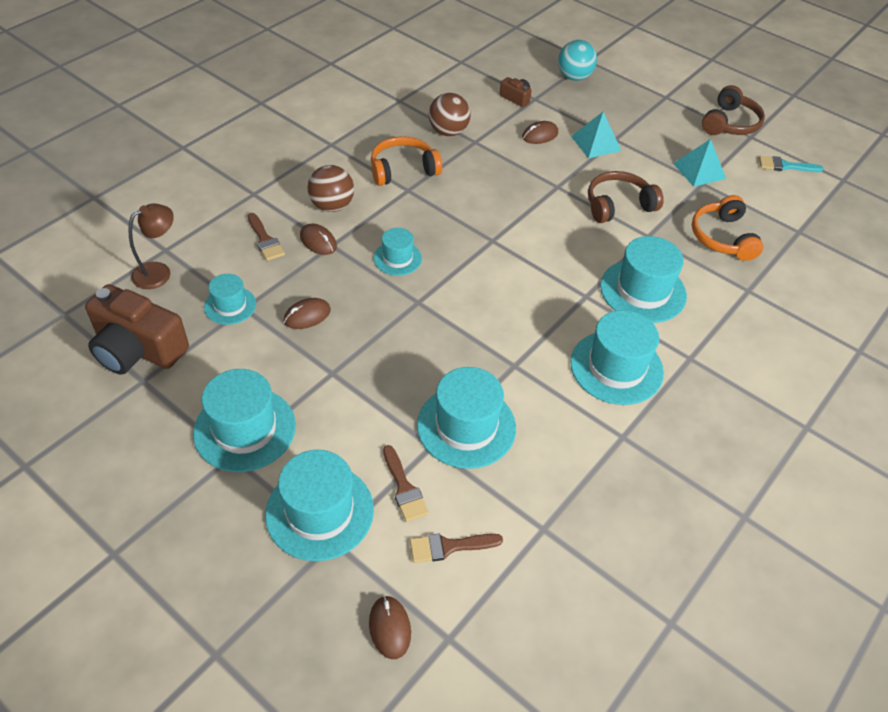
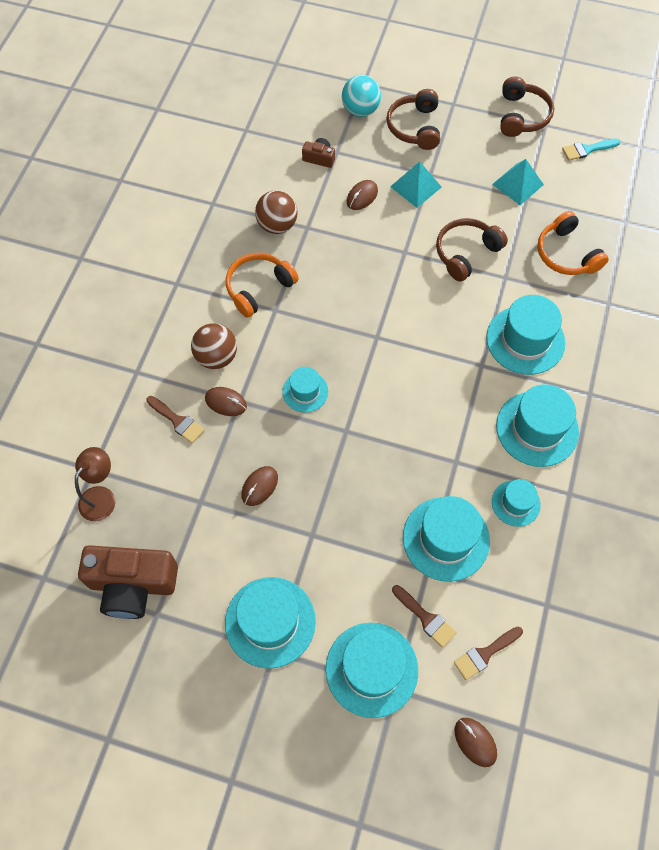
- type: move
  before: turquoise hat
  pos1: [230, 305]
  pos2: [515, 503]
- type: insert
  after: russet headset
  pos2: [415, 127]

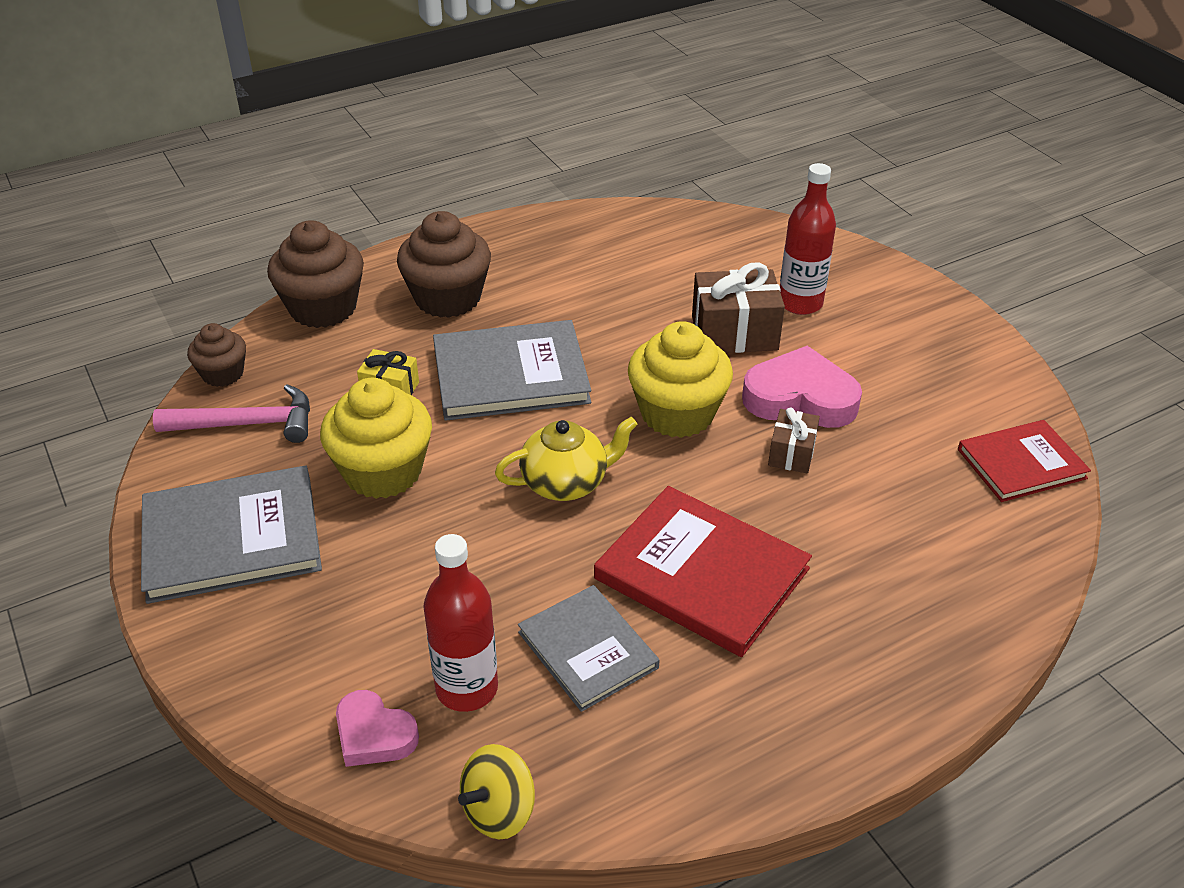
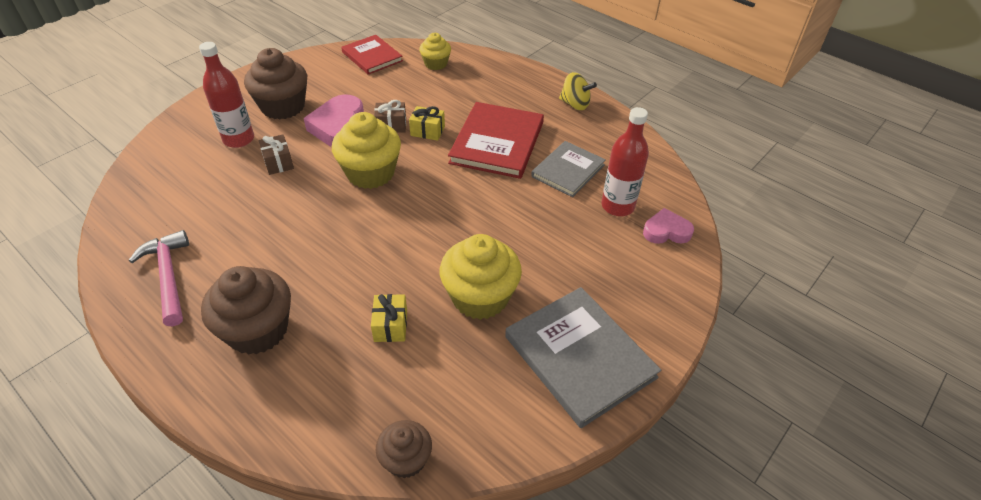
- type: move
  before: rose-pink claw hammer
  pos1: [248, 424]
  pos2: [168, 276]
- type: move
  before: russet muffin
  pos1: [323, 308]
  pos2: [283, 106]
- type: rotate
  before: rose-pink heart shape
  pos1: [374, 734]
  pos2: [666, 231]
  turn: -105
- type: delete
  before: grey book
  pos1: [510, 375]
- type: move
  before: yellow toy top
  pos1: [499, 810]
  pos2: [575, 104]
- type: delete
  before: yellow tea pot
  pos1: [566, 482]
- type: resize
  before: russet wrapped gift
  pos1: [734, 333]
  pos2: [278, 162]
  scale: 0.57
- type: insert
  after: yellow wrapped gift
  pos2: [427, 131]
- type: insert
  after: yellow muffin
  pos2: [436, 64]

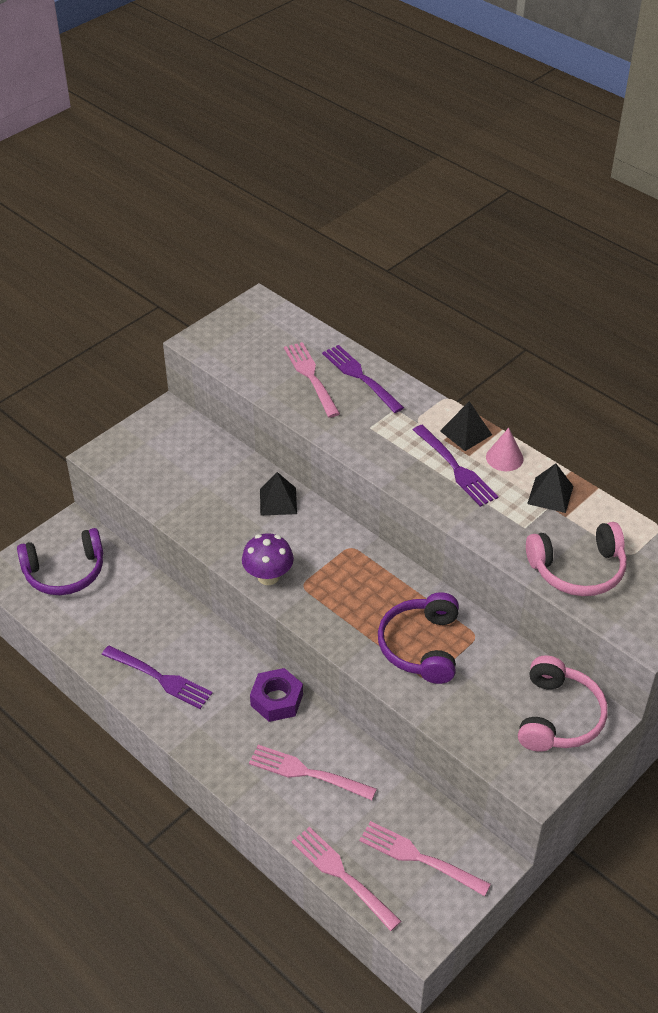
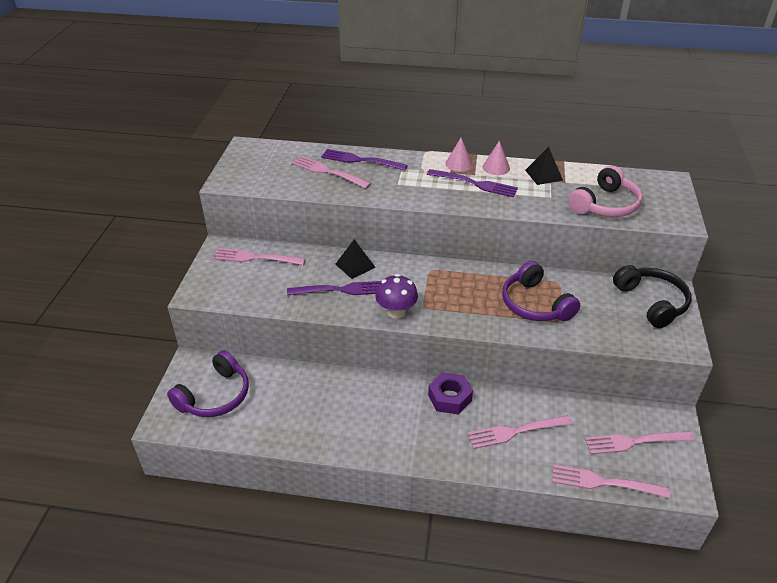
- type: move
  before: royal purple dinner fork
  pos1: [160, 678]
  pos2: [340, 290]
- type: replace
  before: black pyramid
  after: rose-pink cone shape
  pos1: [466, 432]
  pos2: [459, 164]
- type: recolor
  before: rose-pink headset
  after: black headset
  pos1: [558, 716]
  pos2: [651, 302]
- type: insert
  after: rose-pink dinner fork
  pos2: [255, 258]

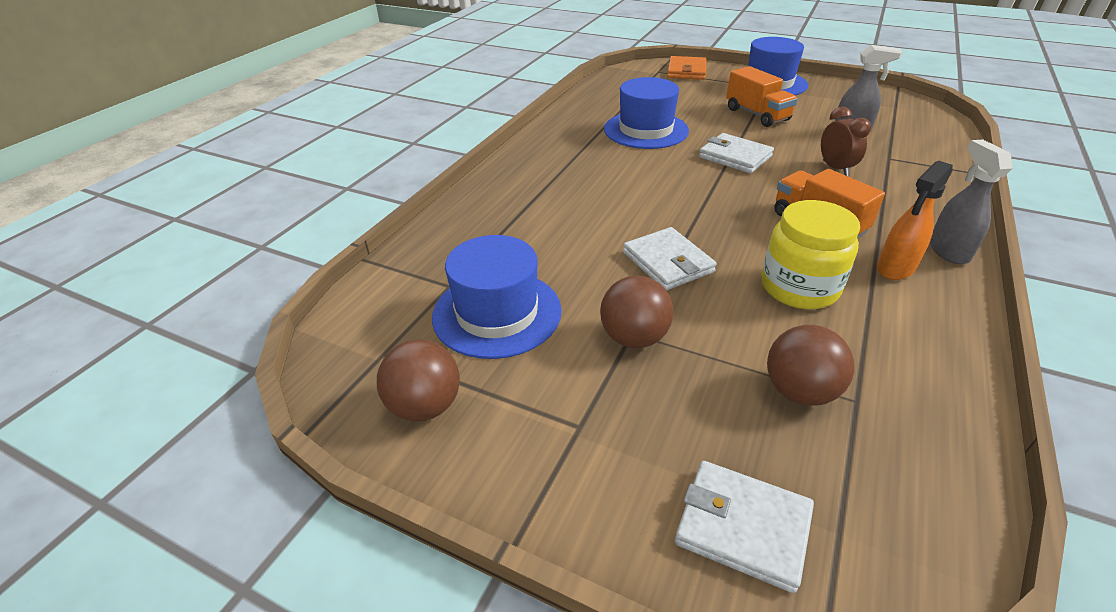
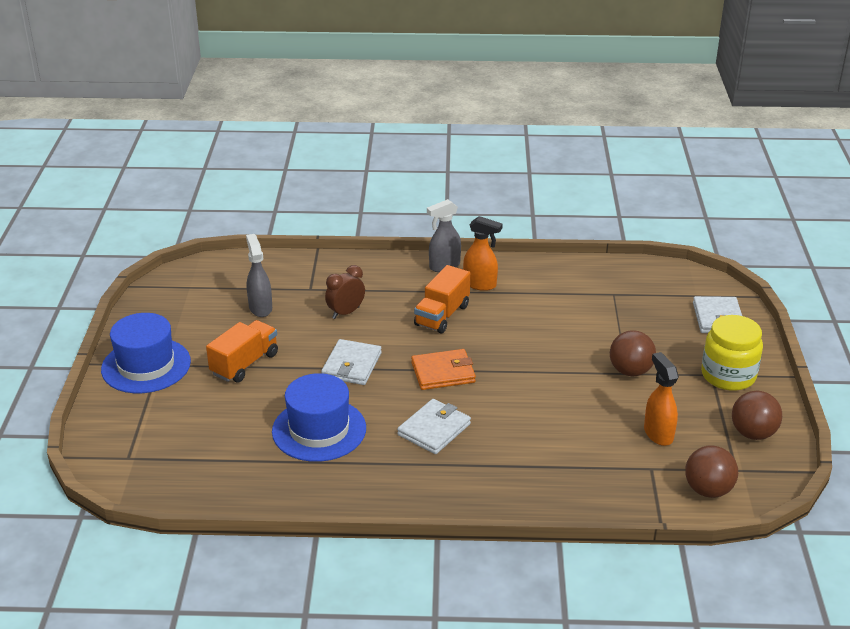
- type: replace
  before: royal blue hat
  after: orange-coloured spray cleaner
  pos1: [497, 313]
  pos2: [658, 434]
- type: move
  before: snow-white wallet
  pos1: [668, 262]
  pos2: [434, 429]
- type: move
  before: orange-coloured wallet
  pos1: [686, 71]
  pos2: [443, 372]
- type: move
  before: yellow jar
  pos1: [799, 287]
  pos2: [728, 375]
- type: move
  before: russet sphere
  pos1: [799, 391]
  pos2: [708, 490]

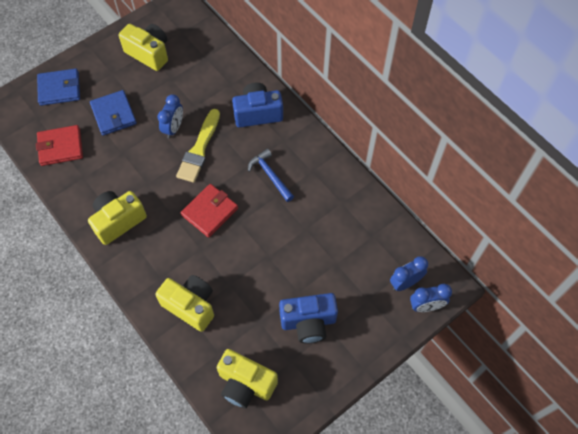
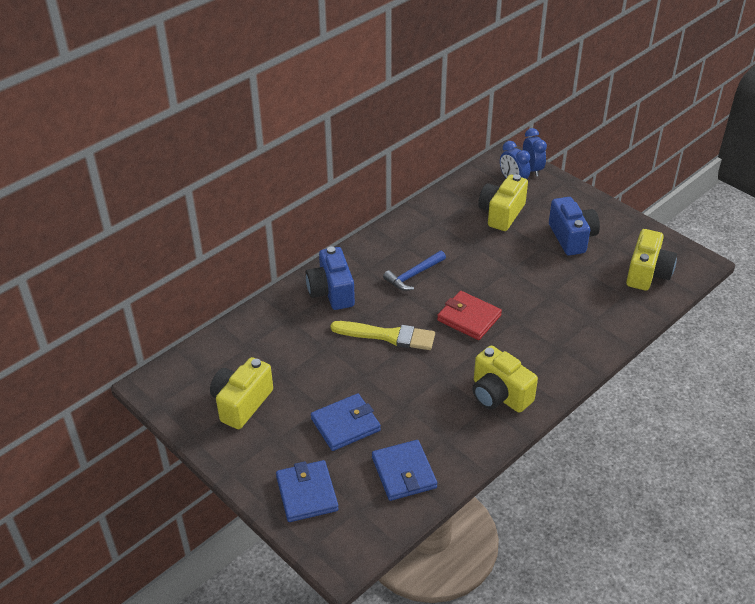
- type: recolor
  before: red wallet
  after: royal blue wallet
  pos1: [60, 147]
  pos2: [404, 473]
- type: move
  before: yellow photo camera
  pos1: [190, 306]
  pos2: [501, 214]
- type: delete
  before: royal blue alarm clock
  pos1: [174, 128]

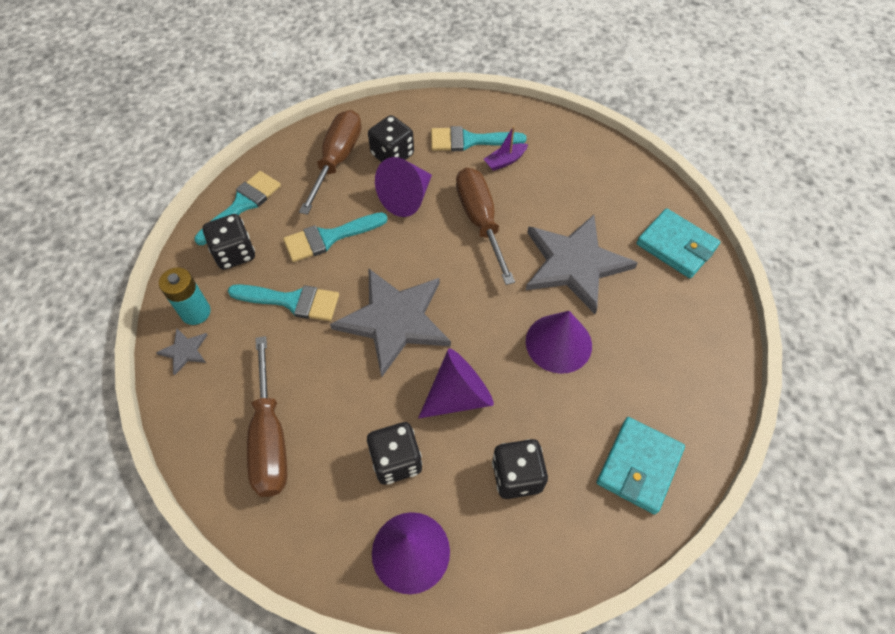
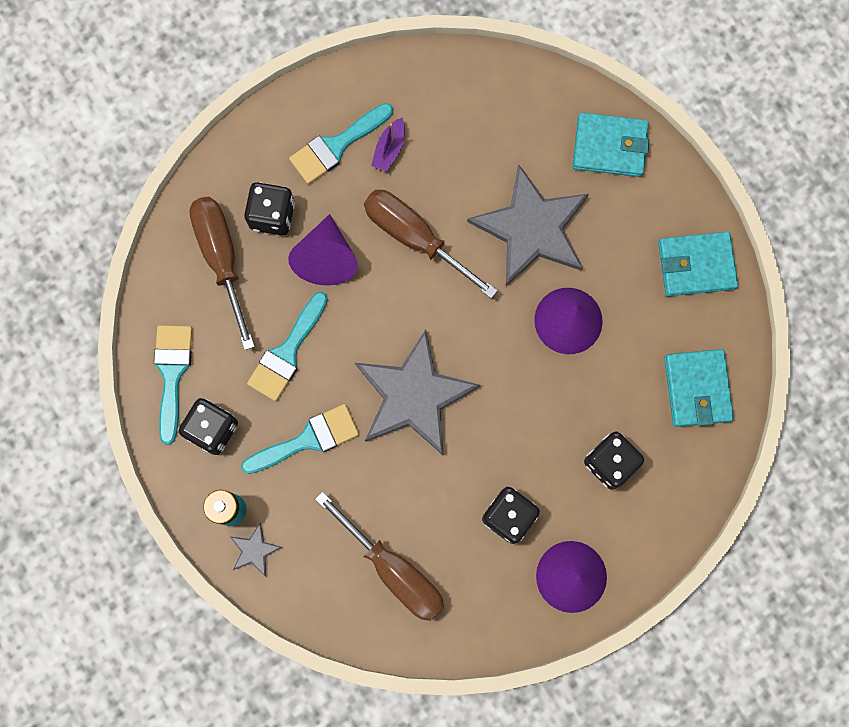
- type: delete
  before: royal purple cone shape
  pos1: [459, 395]
- type: insert
  after: turquoise wallet
  pos2: [696, 265]

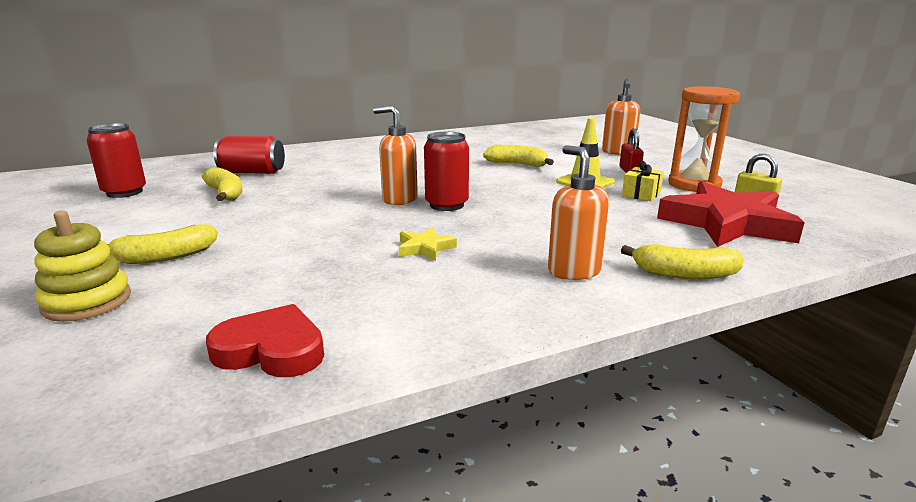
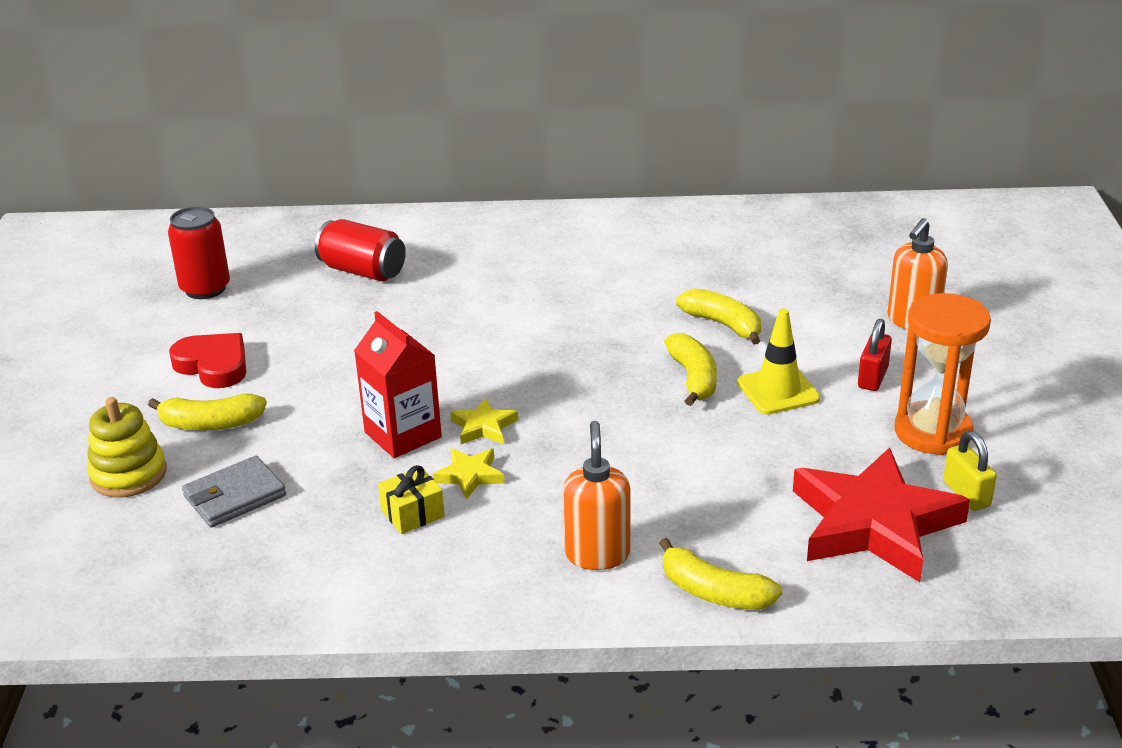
- type: move
  before: yellow toy banana
  pos1: [225, 194]
  pos2: [693, 378]
- type: move
  before: red heart shape
  pos1: [271, 350]
  pos2: [213, 365]
- type: delete
  before: orange-coloured pump bottle
  pos1: [399, 199]
- type: delete
  before: red soda can
  pos1: [446, 205]
- type: move
  before: yellow wrapped gift
  pos1: [641, 194]
  pos2: [412, 513]
- type: insert
  after: grey wallet
  pos2: [235, 496]
- type: insert
  after: red carton
  pos2: [403, 435]
- type: insert
  after: yellow star
  pos2: [484, 427]

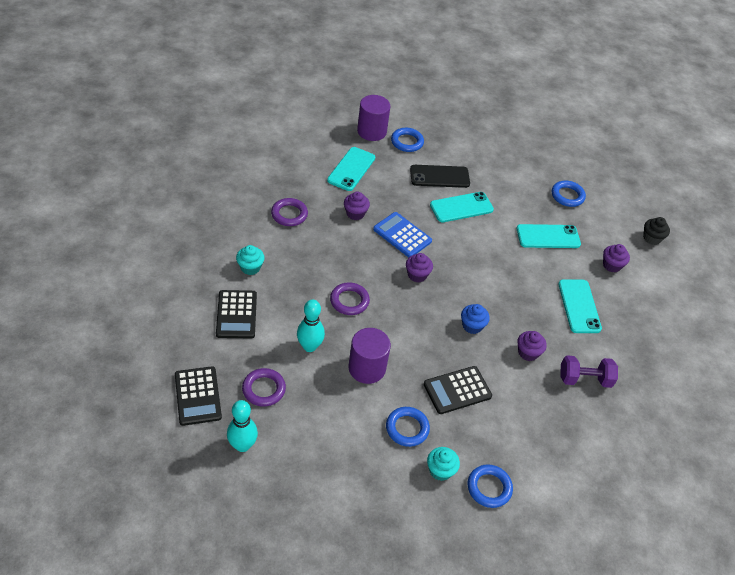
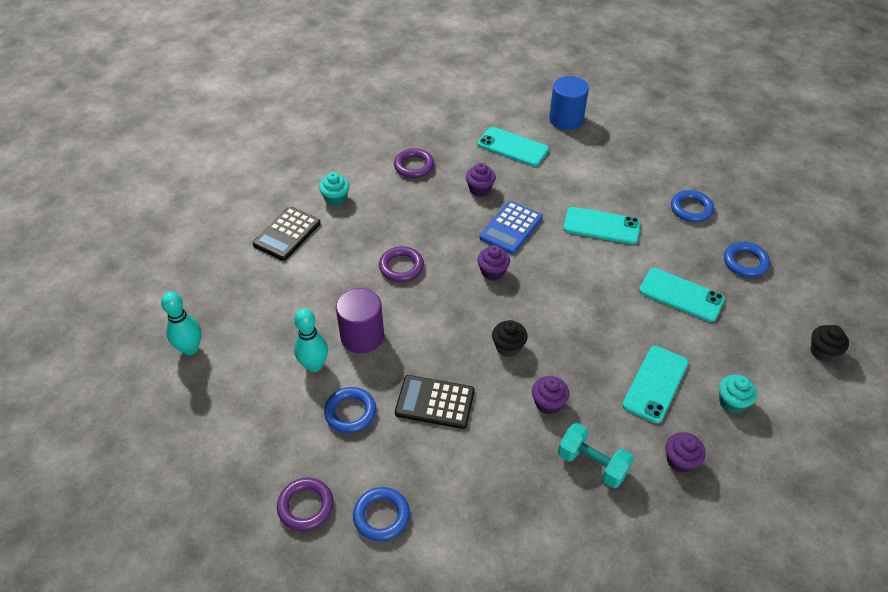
- type: delete
  before: black adding machine
  pos1: [197, 396]
- type: move
  before: royal purple hoop
  pos1: [264, 389]
  pos2: [306, 506]
- type: move
  before: turquoise bowling pin
  pos1: [309, 346]
  pos2: [314, 365]
- type: rotate
  before: turquoise mobile phone
  pos1: [351, 169]
  pos2: [513, 147]
  turn: 60
- type: recolor
  before: royal purple cylinder shape
  after: royal blue cylinder shape
  pos1: [371, 131]
  pos2: [566, 119]
- type: rotate
  before: royal blue adding machine
  pos1: [402, 235]
  pos2: [511, 228]
  turn: -135
- type: move
  before: royal blue hoop
  pos1: [407, 142]
  pos2: [691, 209]
- type: delete
  before: black mobile phone
  pos1: [439, 176]
- type: move
  before: turquoise muffin
  pos1: [440, 470]
  pos2: [732, 402]
- type: recolor
  before: royal blue muffin
  after: black muffin
  pos1: [472, 326]
  pos2: [508, 347]
- type: recolor
  before: royal purple free weight
  after: turquoise free weight
  pos1: [584, 379]
  pos2: [592, 464]
- type: move
  before: royal purple muffin
  pos1: [611, 265]
  pos2: [680, 461]

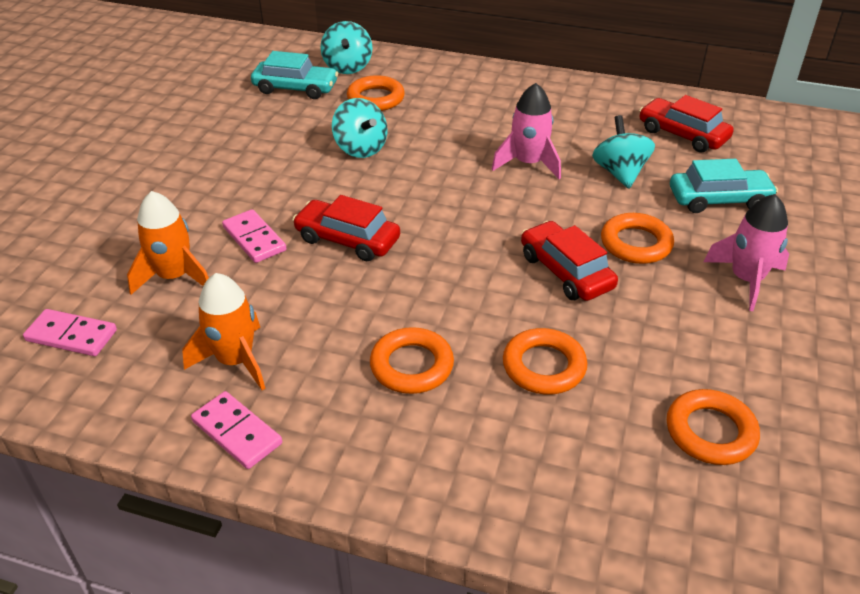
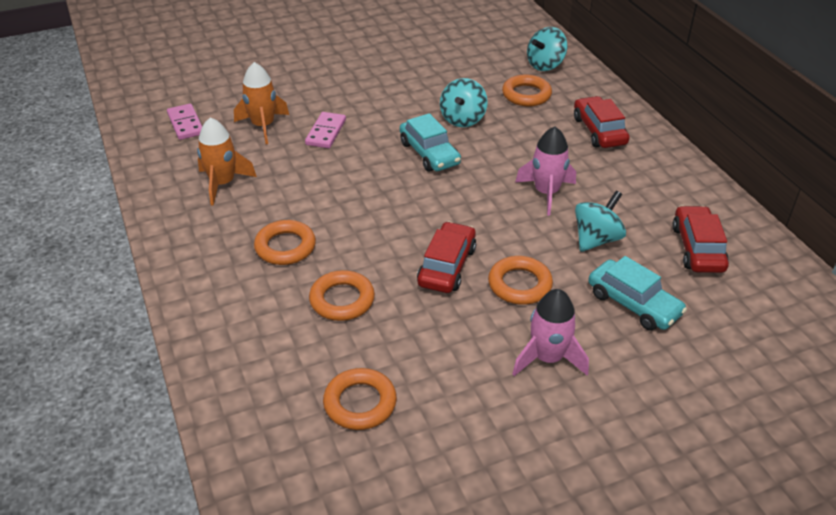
- type: delete
  before: rose-pink domino tile
  pos1: [237, 432]
- type: move
  before: turquoise automobile
  pos1: [295, 88]
  pos2: [429, 153]
- type: move
  before: red automobile
  pos1: [347, 239]
  pos2: [599, 131]

